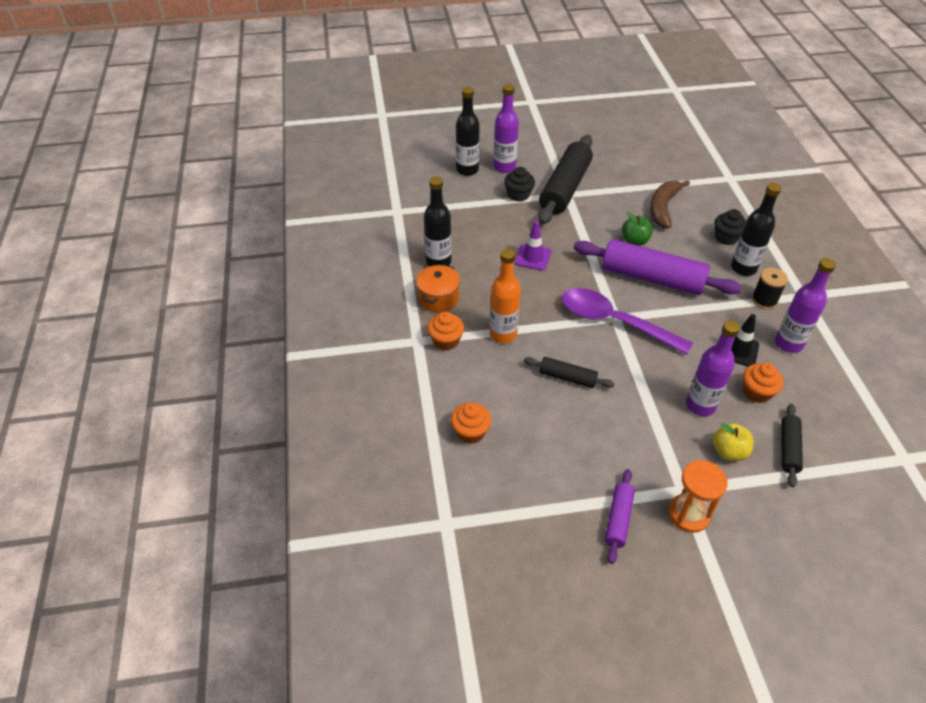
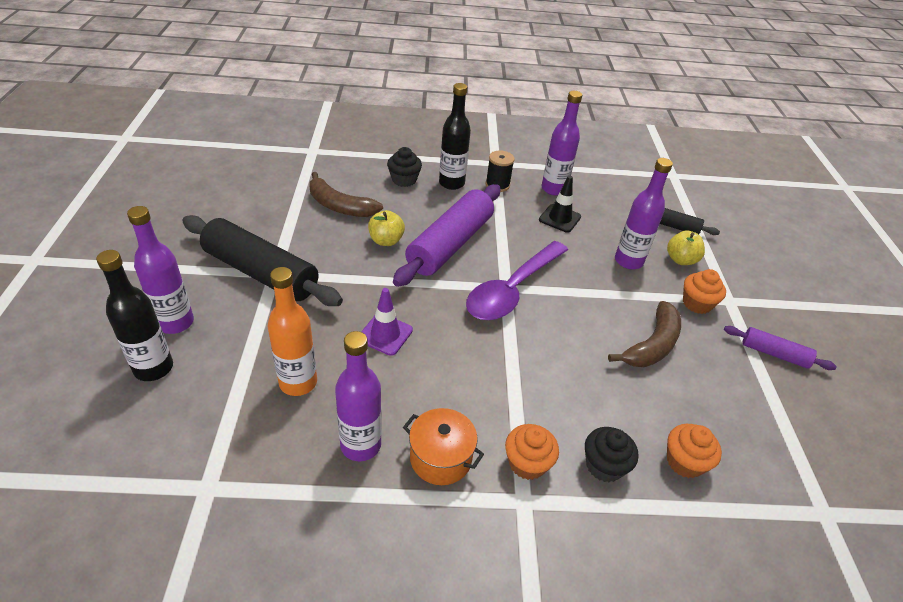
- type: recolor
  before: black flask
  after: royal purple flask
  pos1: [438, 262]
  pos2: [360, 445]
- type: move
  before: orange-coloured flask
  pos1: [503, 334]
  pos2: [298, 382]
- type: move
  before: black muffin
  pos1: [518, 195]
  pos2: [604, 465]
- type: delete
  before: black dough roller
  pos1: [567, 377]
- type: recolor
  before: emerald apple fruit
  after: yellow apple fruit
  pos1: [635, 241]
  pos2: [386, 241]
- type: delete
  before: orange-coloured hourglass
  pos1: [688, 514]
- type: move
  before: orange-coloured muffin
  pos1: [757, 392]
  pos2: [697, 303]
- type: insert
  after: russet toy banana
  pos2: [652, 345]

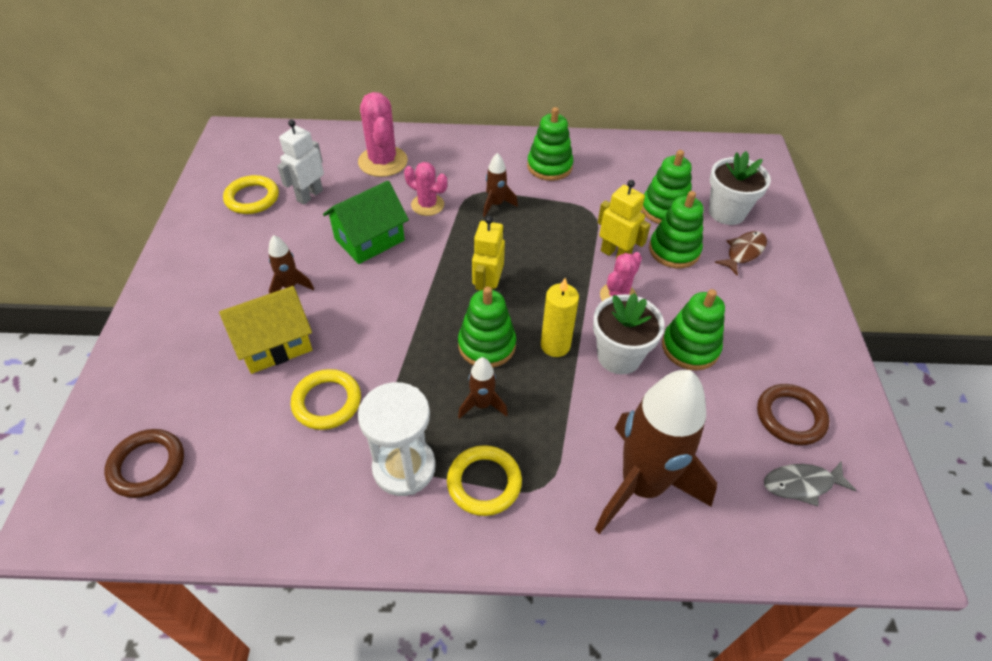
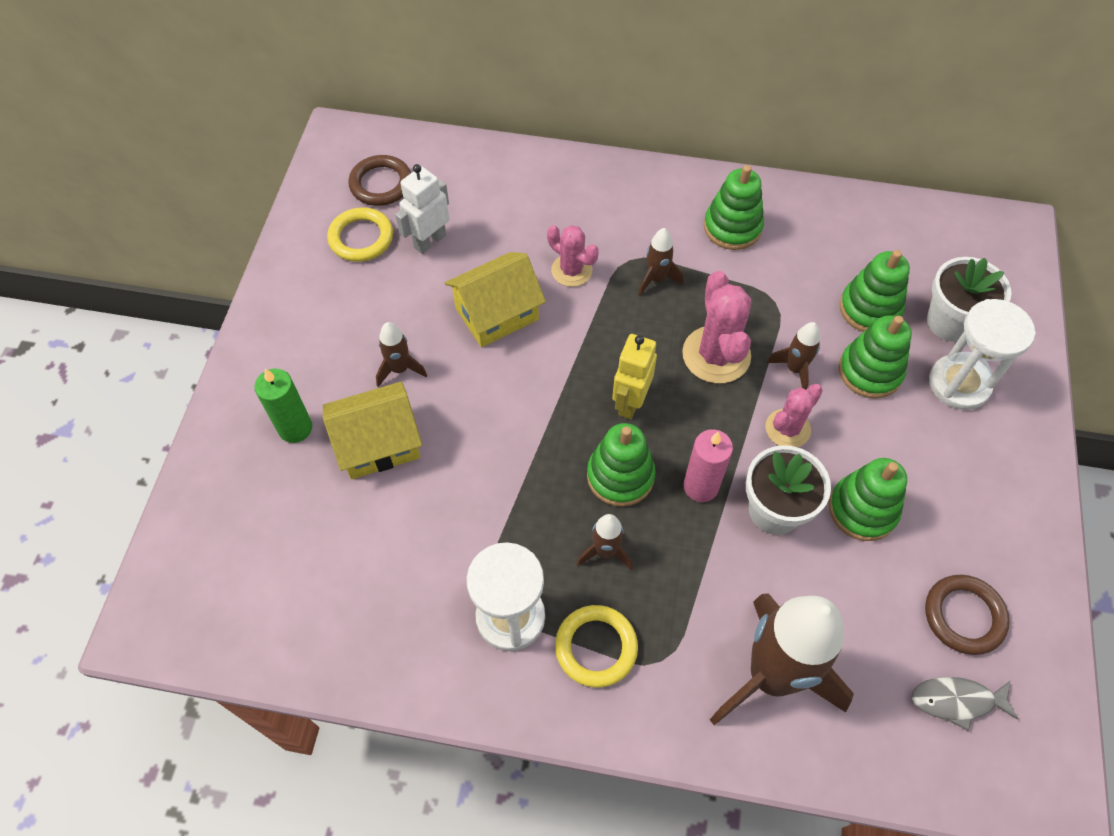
- type: move
  before: russet hoop
  pos1: [147, 465]
  pos2: [381, 184]
- type: delete
  before: yellow hoop
  pos1: [327, 402]
- type: recolor
  before: emerald cottage
  after: yellow cottage
  pos1: [369, 240]
  pos2: [497, 314]
- type: move
  before: rose-pink cactus
  pos1: [383, 162]
  pos2: [716, 355]
- type: recolor
  before: yellow candle
  after: rose-pink candle
  pos1: [555, 345]
  pos2: [700, 486]
- type: replace
  before: yellow robot
  after: russet toy rocket
  pos1: [615, 254]
  pos2: [794, 369]
- type: replace
  before: russet fish
  after: snow-white hourglass
  pos1: [743, 252]
  pos2: [959, 384]
- type: insert
  after: emerald candle
  pos2: [295, 428]

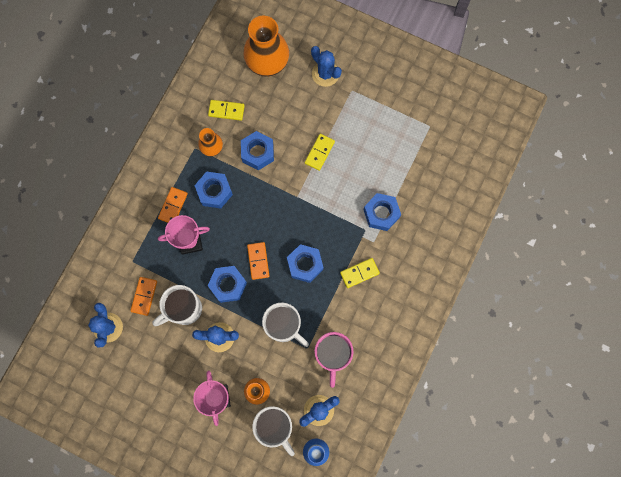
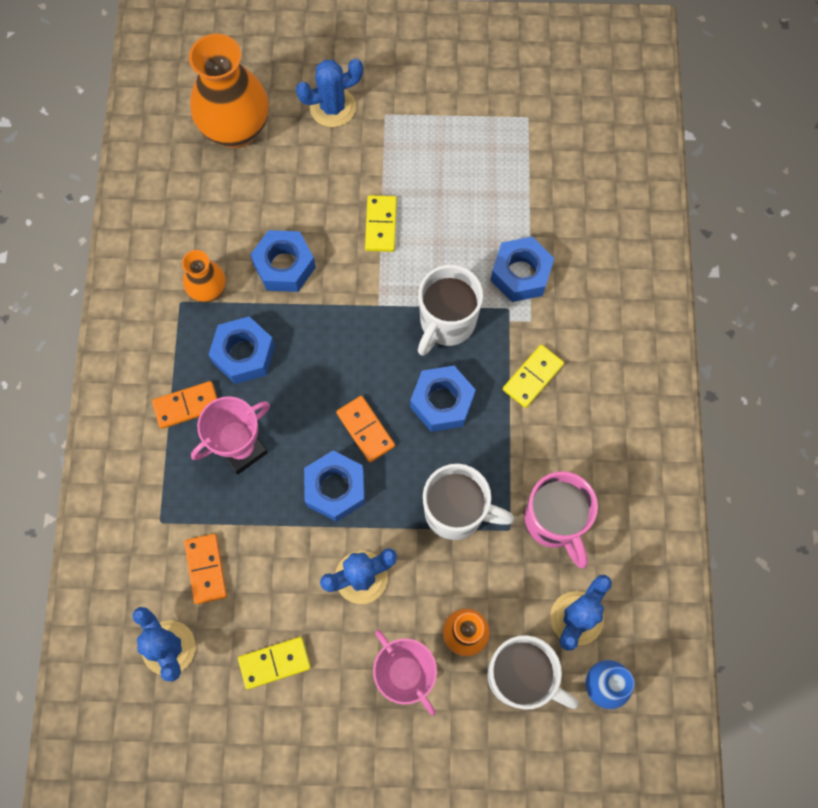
- type: move
  before: snow-white tea mug
  pos1: [184, 309]
  pos2: [446, 323]
- type: rotate
  before: orange-coloured domino tile
  pos1: [173, 206]
  pos2: [187, 405]
  turn: 75
- type: move
  before: yellow domino tile
  pos1: [226, 110]
  pos2: [274, 663]
- type: rotate
  before: royal blue cactus
  pos1: [325, 74]
  pos2: [333, 107]
  turn: -45

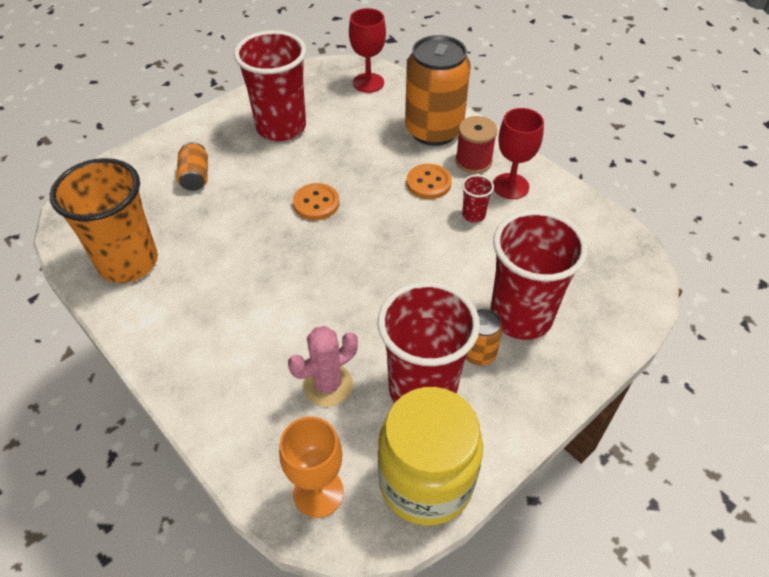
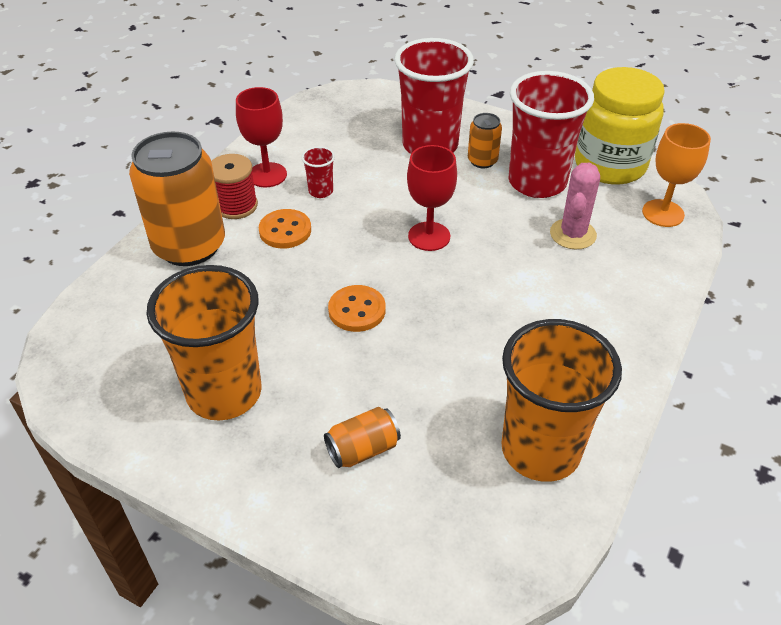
- type: recolor
  before: red cup
  after: orange-coloured cup
  pos1: [281, 127]
  pos2: [224, 393]
- type: rotate
  before: rose-pink cactus
  pos1: [328, 385]
  pos2: [573, 234]
  turn: 75
- type: move
  before: red chalice
  pos1: [368, 83]
  pos2: [429, 236]

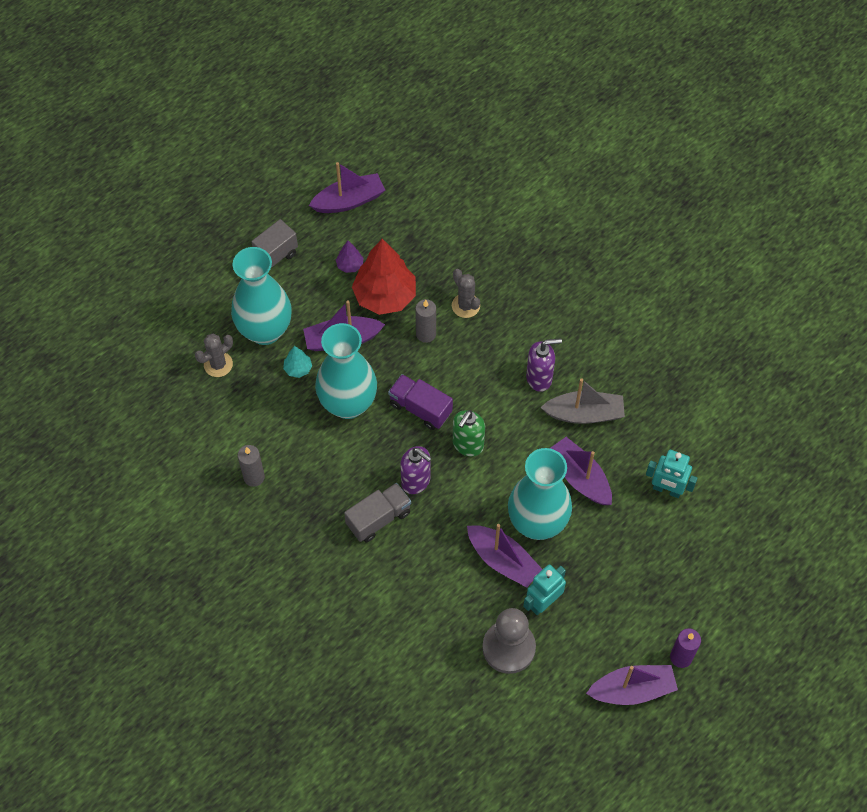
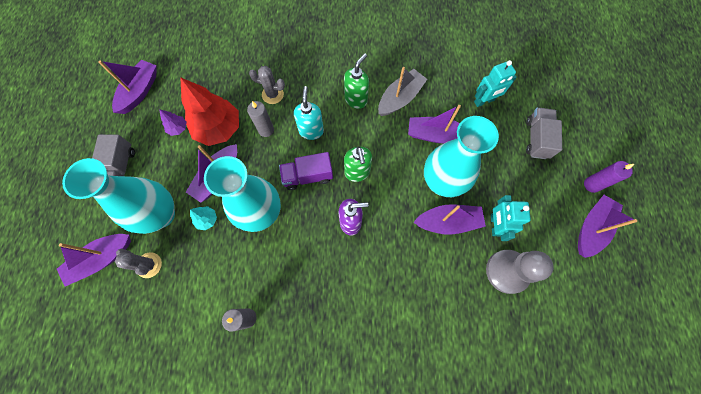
- type: rotate
  before: grey cactus
  pos1: [218, 364]
  pos2: [149, 265]
  turn: -60
- type: move
  before: grey lorry
  pos1: [378, 518]
  pos2: [536, 139]
- type: recolor
  before: royal purple pump bottle
  after: emerald pump bottle
  pos1: [539, 378]
  pos2: [356, 100]
- type: insert
  after: royal purple sailboat
  pos2: [102, 259]
- type: insert
  after: turquoise pump bottle
  pos2: [311, 131]

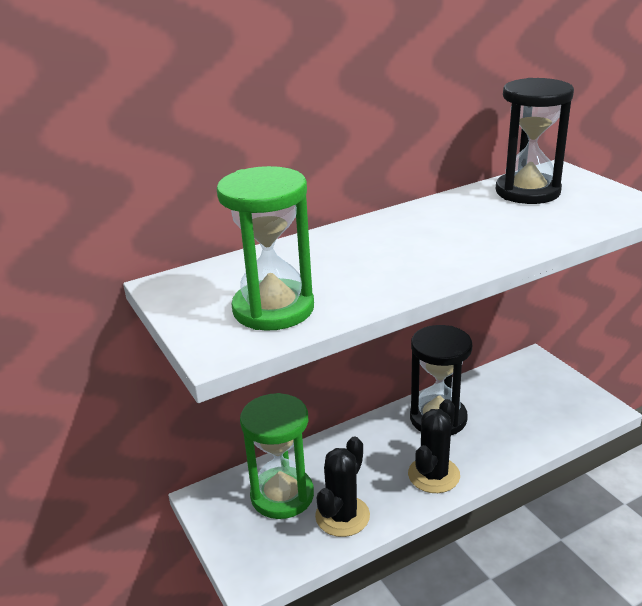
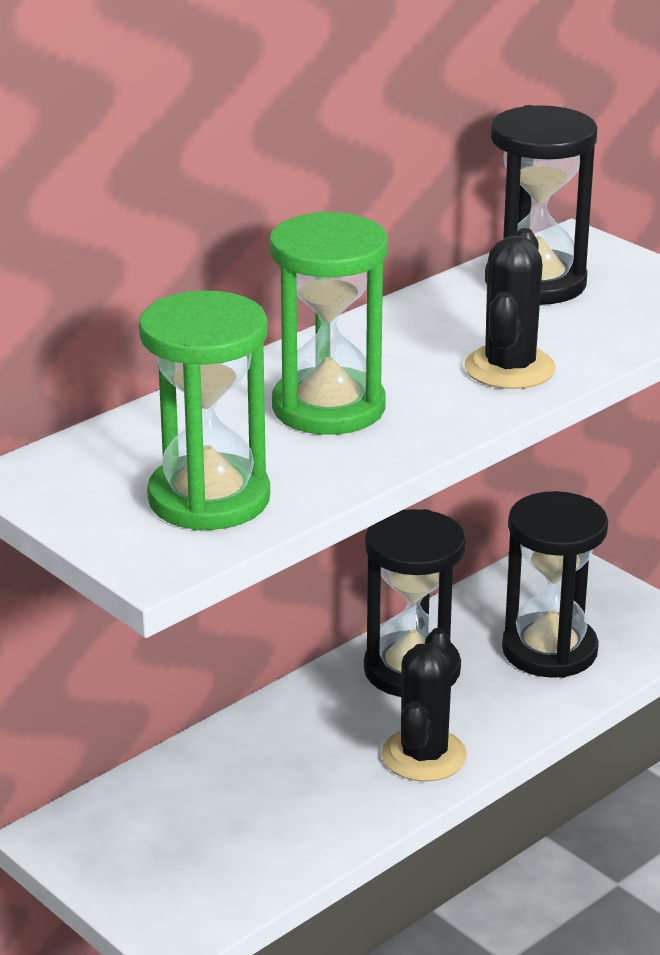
- type: move
  before: emerald hourglass
  pos1: [282, 495]
  pos2: [328, 407]
- type: move
  before: black cactus
  pos1: [342, 516]
  pos2: [509, 368]
- type: insert
  after: black hourglass
  pos2: [549, 650]

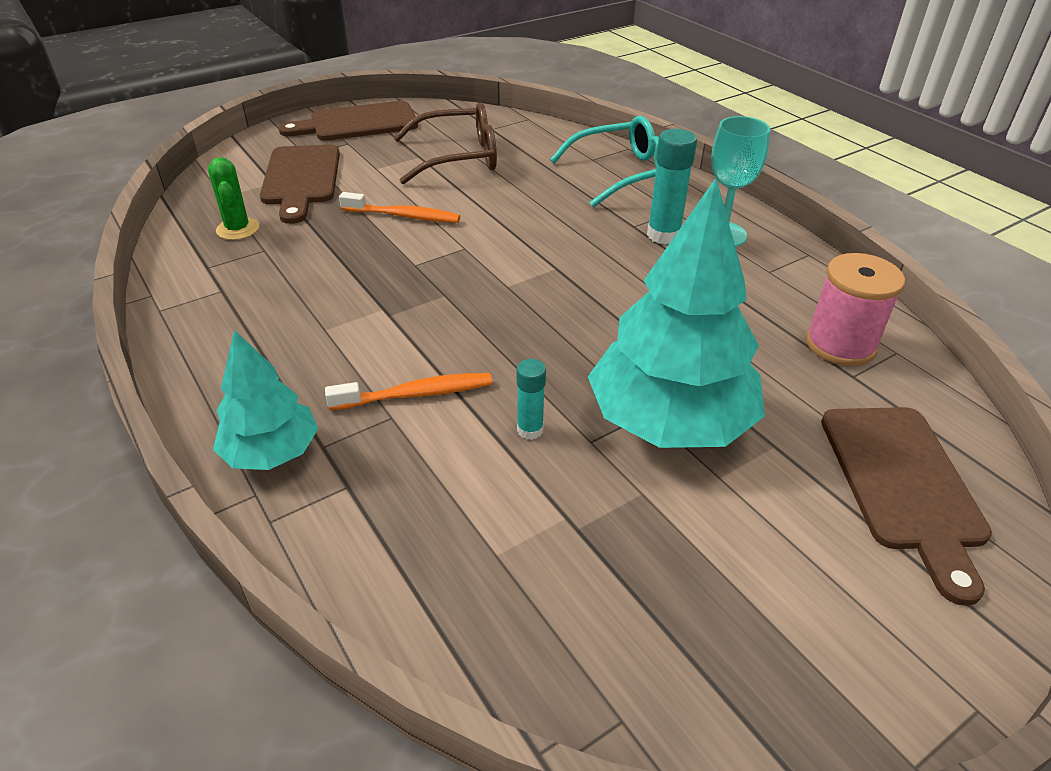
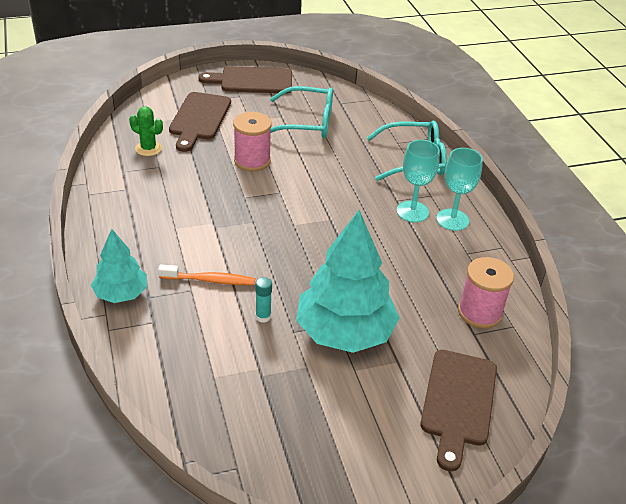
- type: rotate
  before: emerald cactus
  pos1: [238, 229]
  pos2: [148, 148]
  turn: -60
- type: replace
  before: orange-coloured toothbrush
  after: rose-pink reel of thread
  pos1: [404, 216]
  pos2: [252, 161]
- type: recolor
  before: russet spectacles
  after: turquoise spectacles
  pos1: [458, 157]
  pos2: [307, 122]
- type: replace
  before: turquoise glue
  after: turquoise chalice
  pos1: [663, 235]
  pos2: [412, 211]

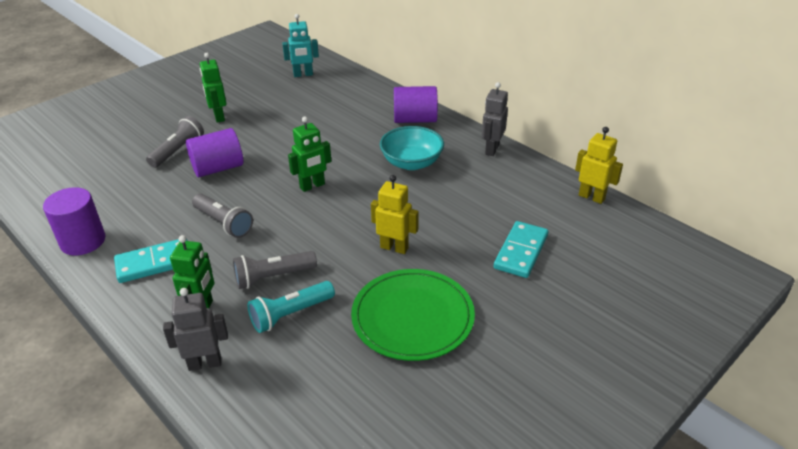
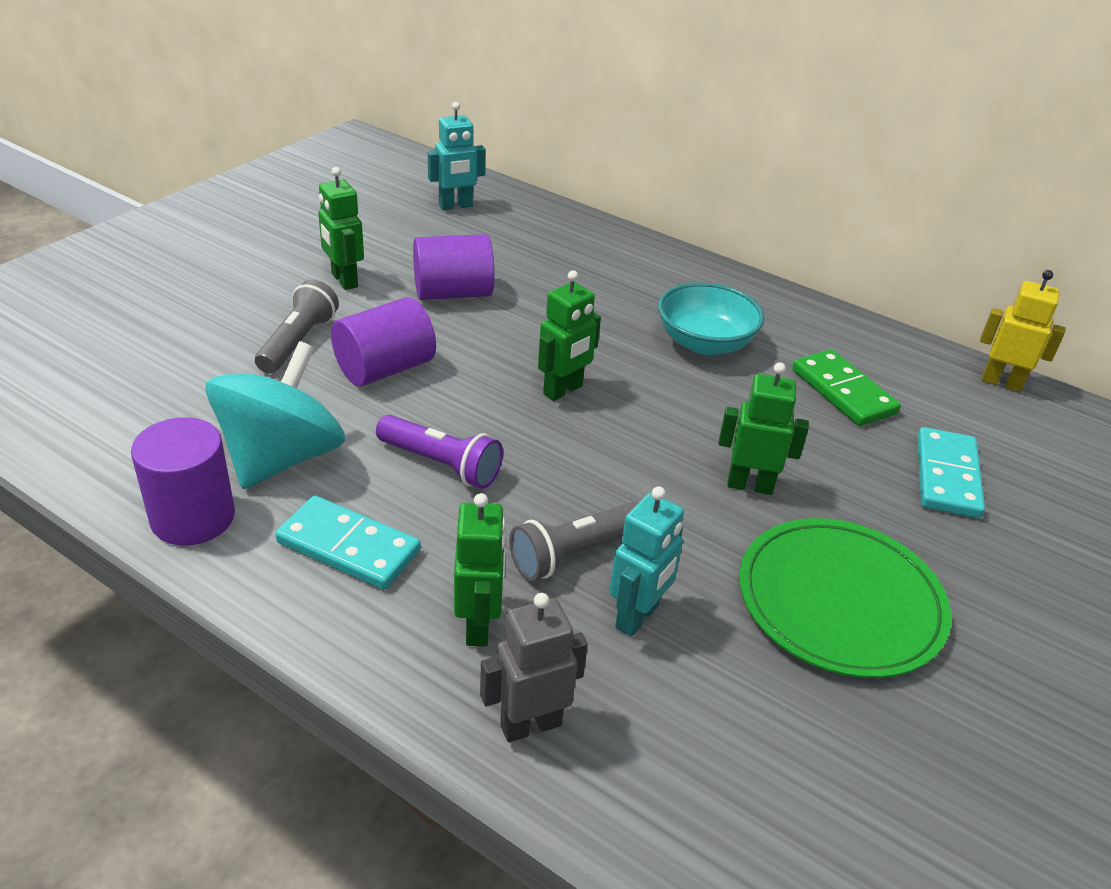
- type: rotate
  before: turquoise domino tile
  pos1: [154, 263]
  pos2: [349, 546]
  turn: 60
- type: recolor
  before: grey pocket torch
  after: royal purple pocket torch
  pos1: [223, 223]
  pos2: [441, 464]
- type: replace
  before: turquoise pocket torch
  after: turquoise robot
  pos1: [290, 314]
  pos2: [637, 617]
- type: recolor
  before: yellow robot
  after: emerald robot
  pos1: [394, 247]
  pos2: [750, 485]
- type: move
  before: royal purple cylinder shape
  pos1: [415, 119]
  pos2: [453, 293]
- type: delete
  before: grey robot
  pos1: [491, 149]
- type: insert
  after: turquoise toy top
  pos2: [282, 458]
- type: insert
  after: emerald domino tile
  pos2: [843, 391]

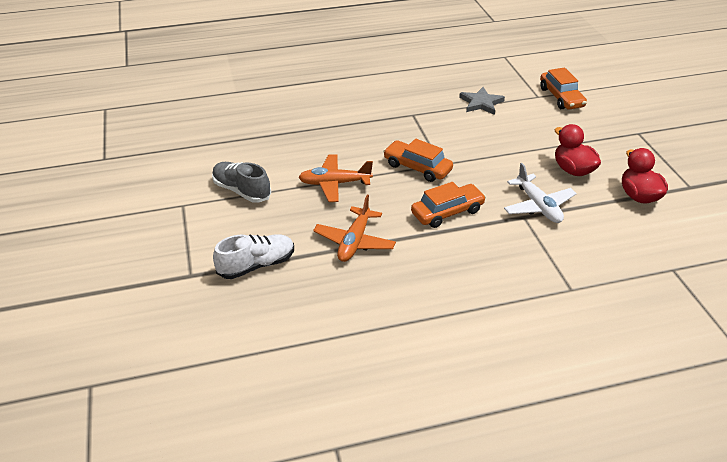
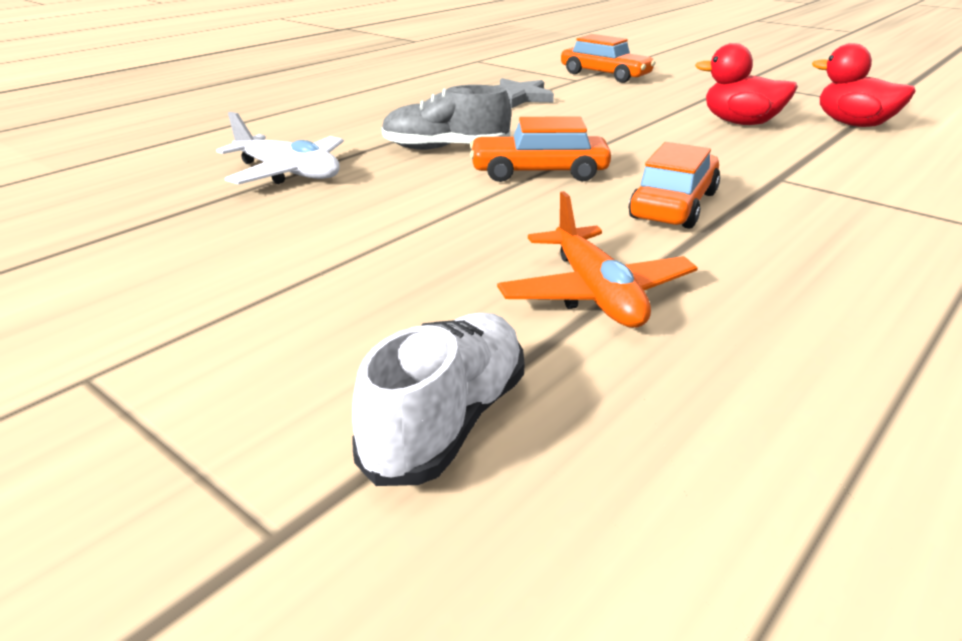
- type: move
  before: grey lace-up shoe
  pos1: [241, 190]
  pos2: [445, 148]
- type: delete
  before: orange-coloured toy plane
  pos1: [334, 183]
- type: move
  before: snow-white toy plane
  pos1: [538, 206]
  pos2: [288, 173]

